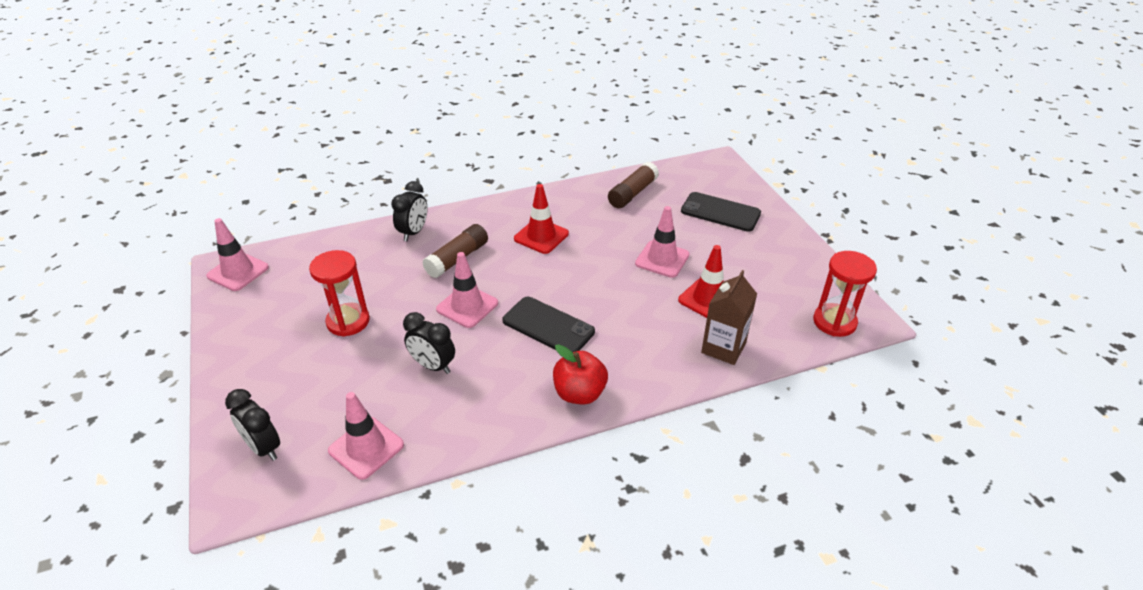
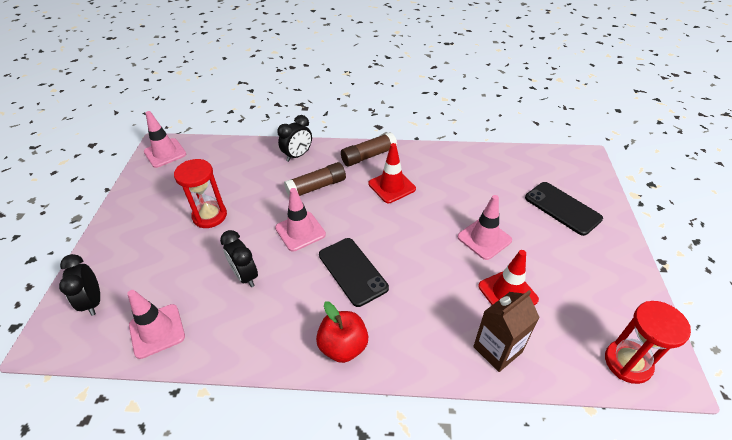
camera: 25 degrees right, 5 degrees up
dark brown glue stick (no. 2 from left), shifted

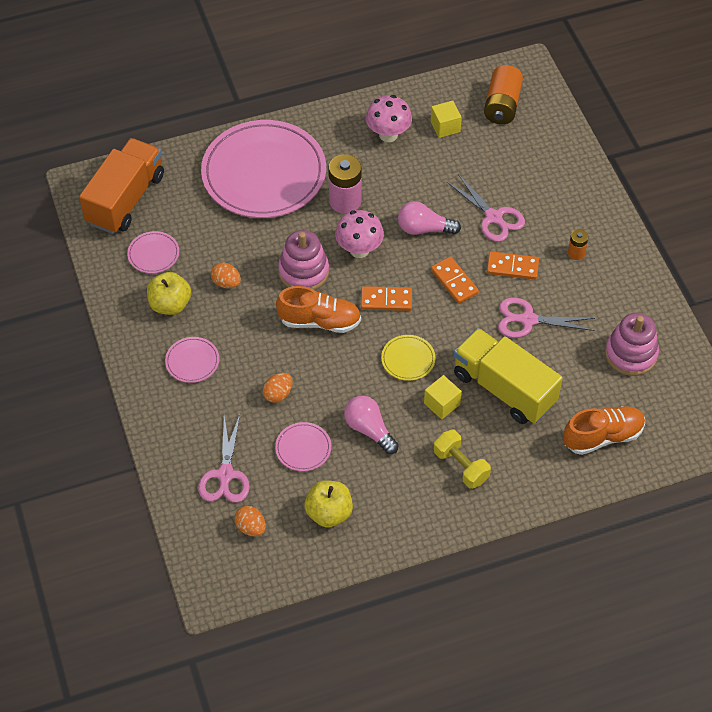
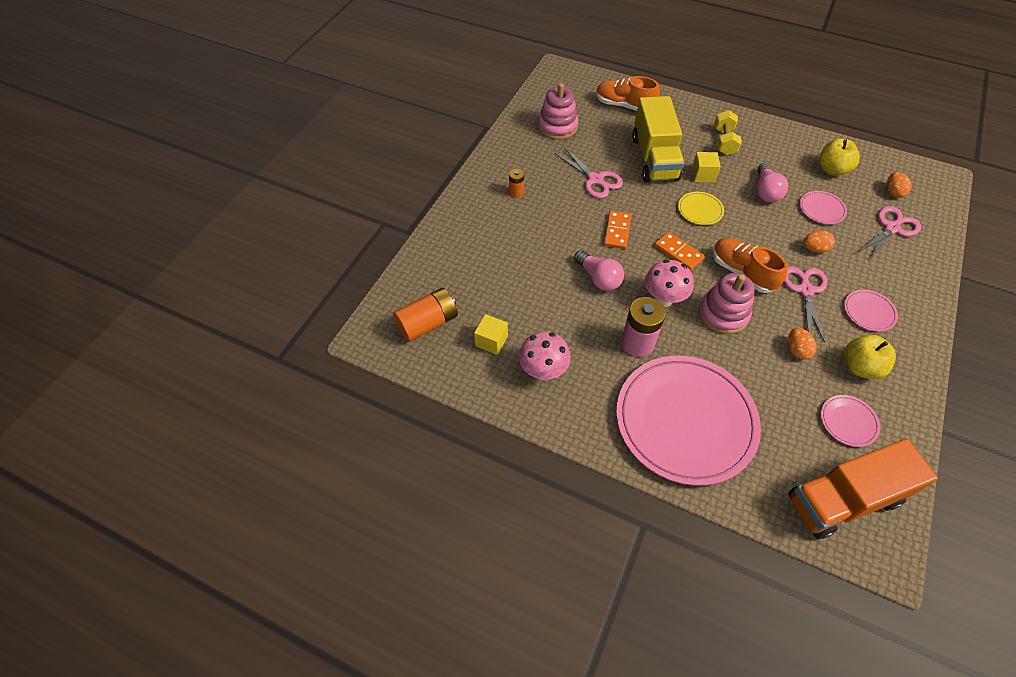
camera: 135 degrees left, 0 degrees up
rose-pink pair of scissors (no. 2 from left), shifted
orange domino (no. 3 from left) => nothing

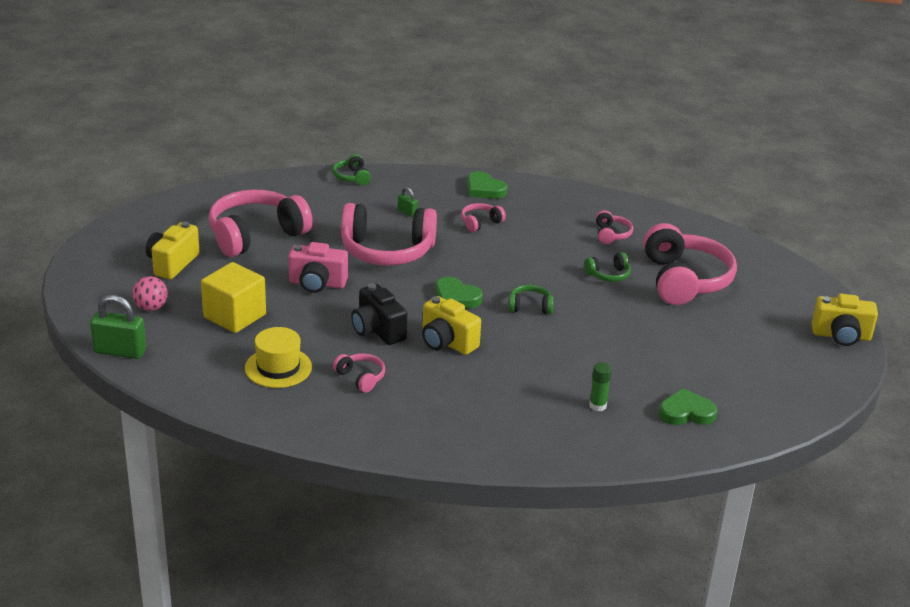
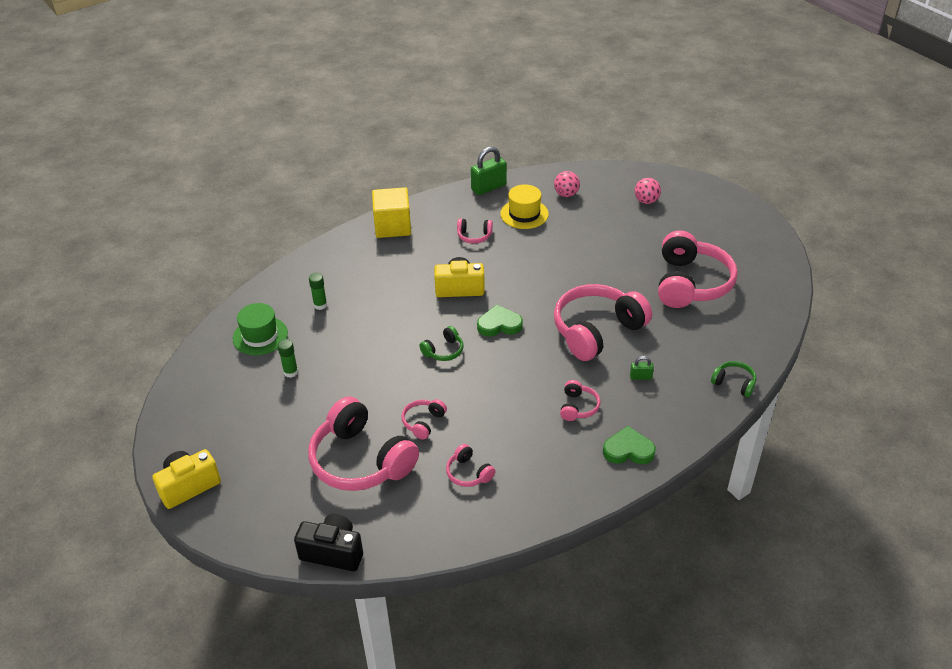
camera: 140 degrees right, 10 degrees up
yellow compact camera (no. 1 from left) => nothing
rose-pink compact camera => nothing
emerald headset (no. 3 from left) => rose-pink headset (no. 2 from left)
yellow cube, shifted
ebony compact camera, shifted
emerald small lock (no. 1 from left), shifted
emerald heart shape (no. 3 from left) => emerald top hat
nothing => rose-pink sphere (no. 1 from left)
nothing => emerald glue stick (no. 1 from left)

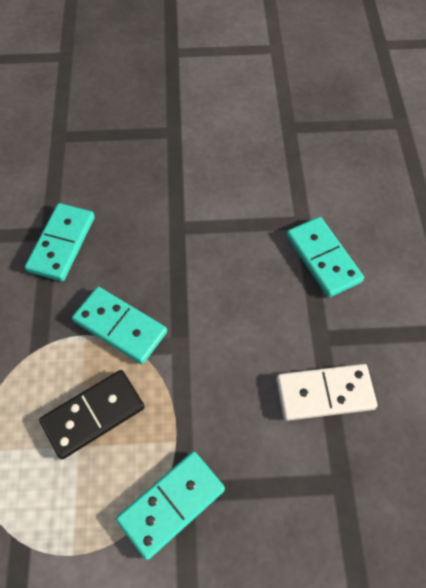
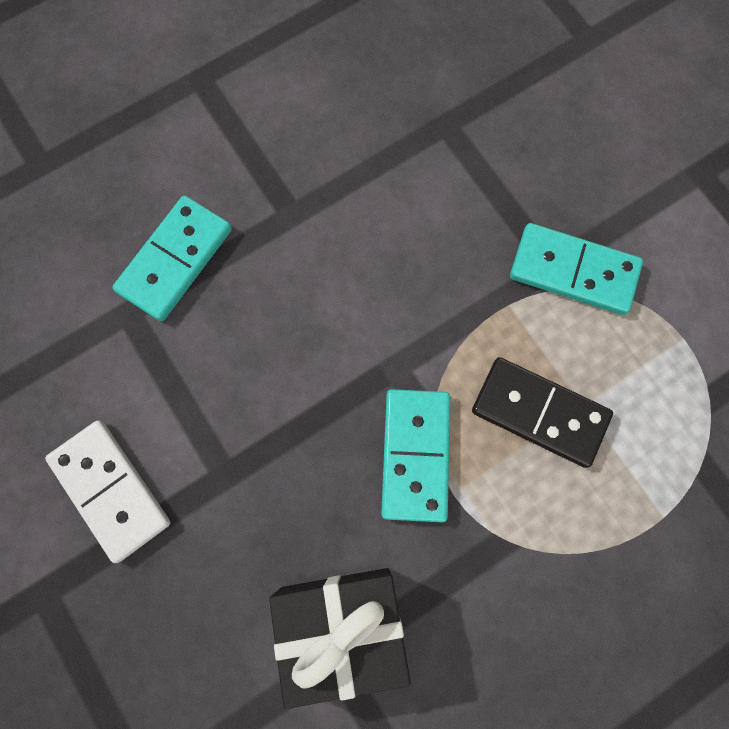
camera: 120 degrees left, 15 degrees up
aqua domino (no. 1 from left) => ebony present
white domino, shifted

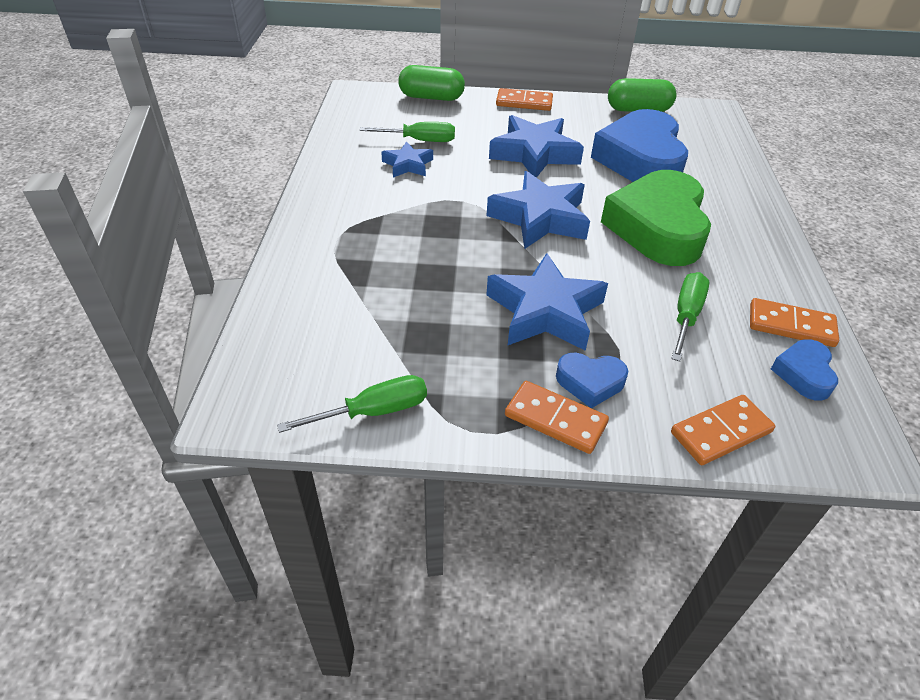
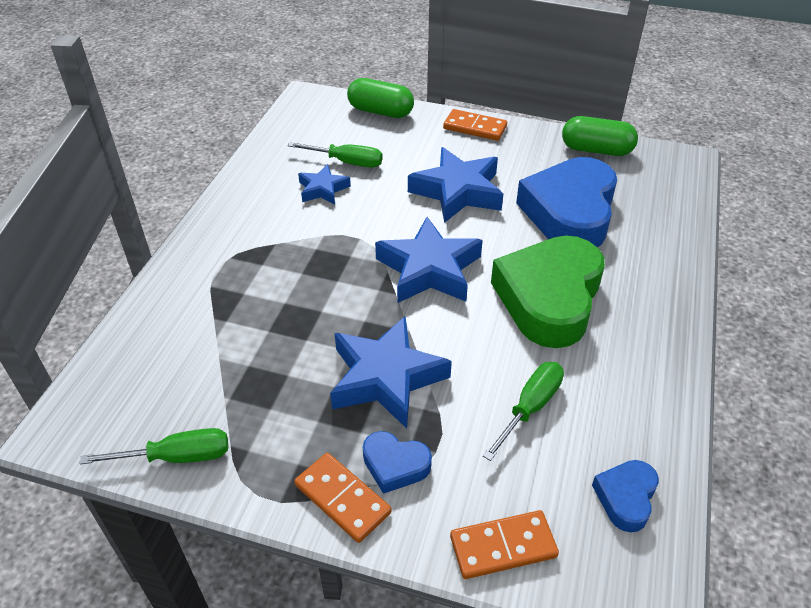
camera: 15 degrees right, 0 degrees up
orange domino (no. 4 from left) => nothing

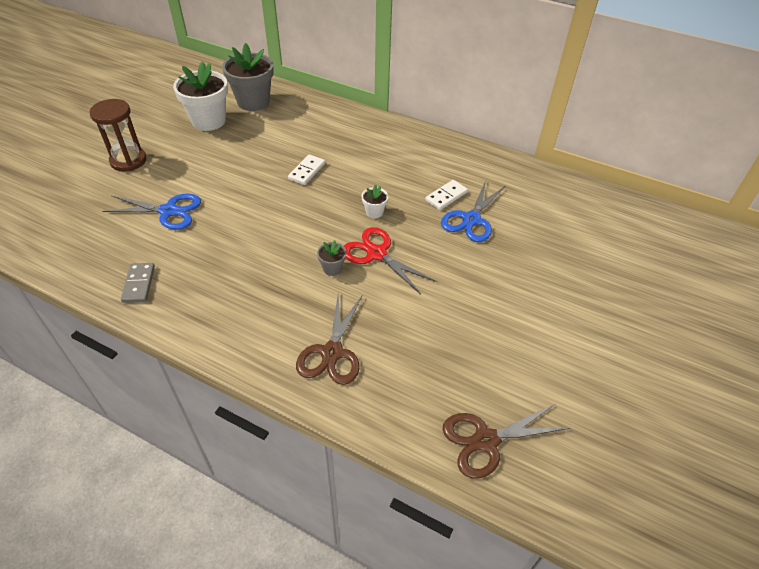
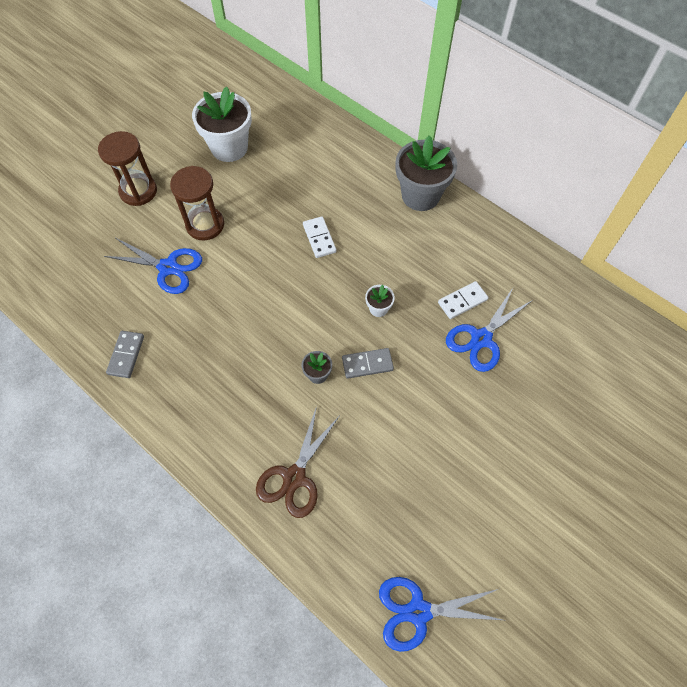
camera: 15 degrees right, 15 degrees up
grey flower pot (no. 1 from left in the first image) => grey flower pot (no. 2 from left), shifted
white domino (no. 1 from left), 60 degrees counterclockwise
scarlet pair of scissors => grey domino (no. 2 from left)
dark brown pair of scissors (no. 2 from left) => cobalt pair of scissors (no. 2 from left)
nothing => dark brown hourglass (no. 2 from left)

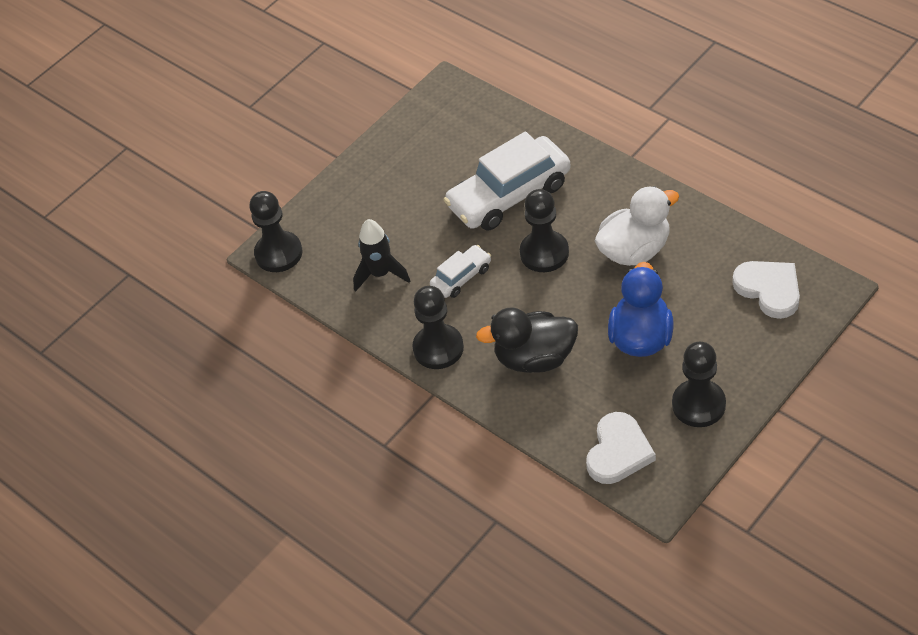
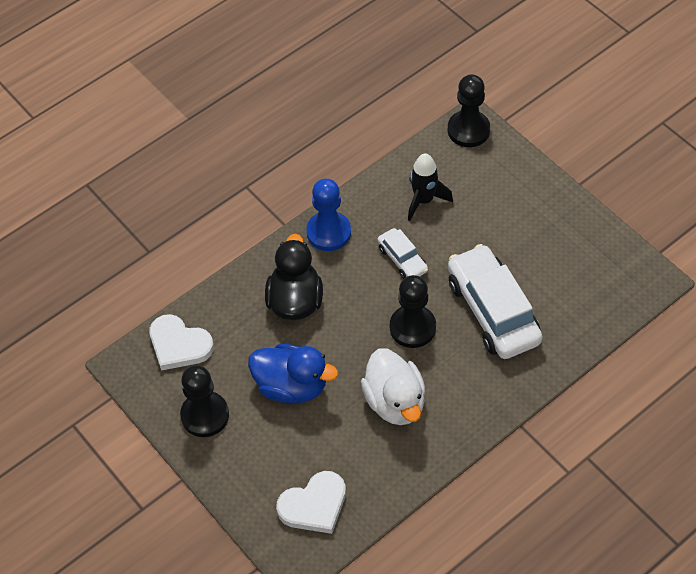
camera: 95 degrees right, 5 degrees up
ebony pawn (no. 2 from left) => cobalt pawn

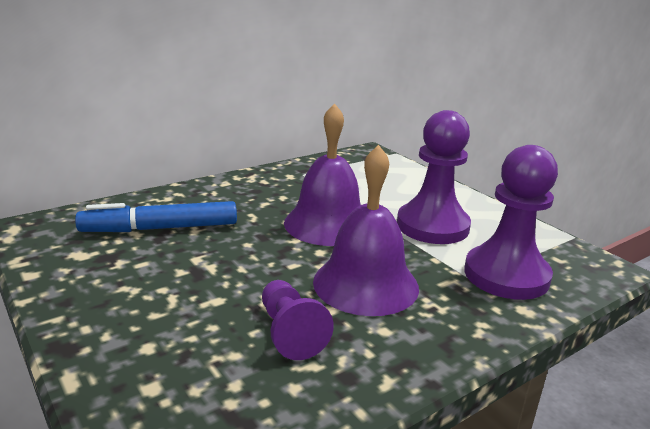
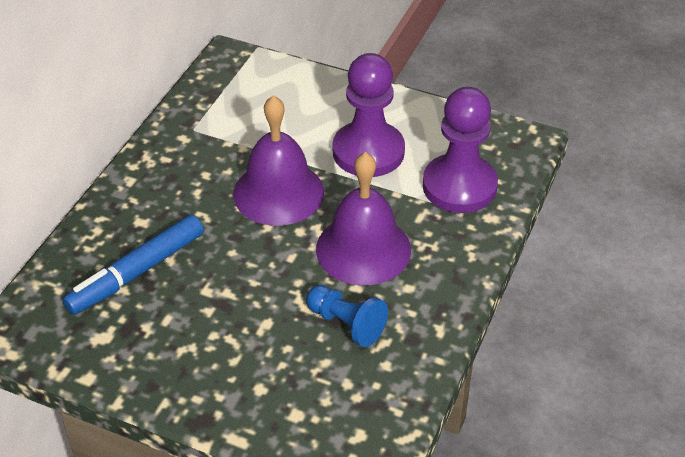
camera: 30 degrees left, 20 degrees up
violet pawn (no. 1 from left) => cobalt pawn

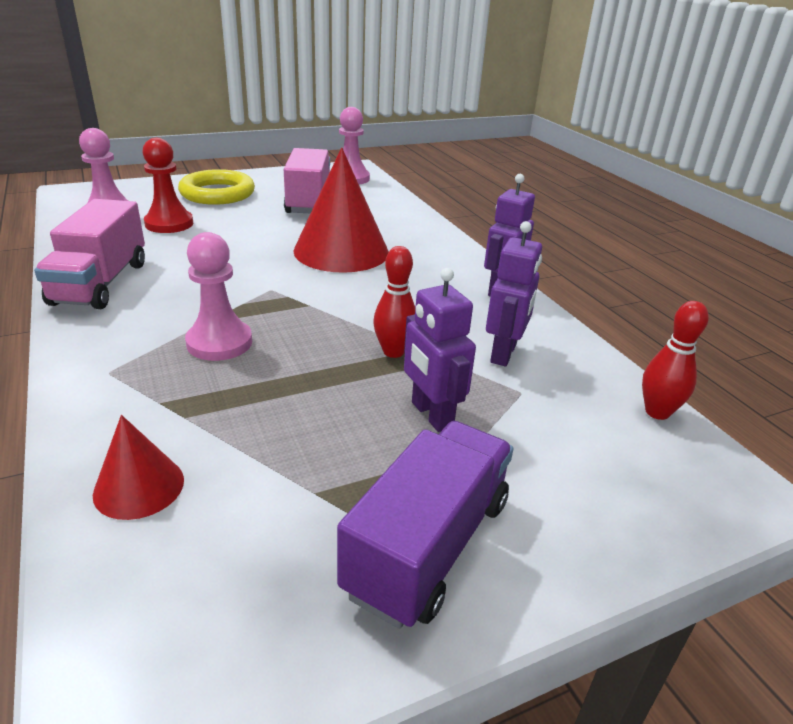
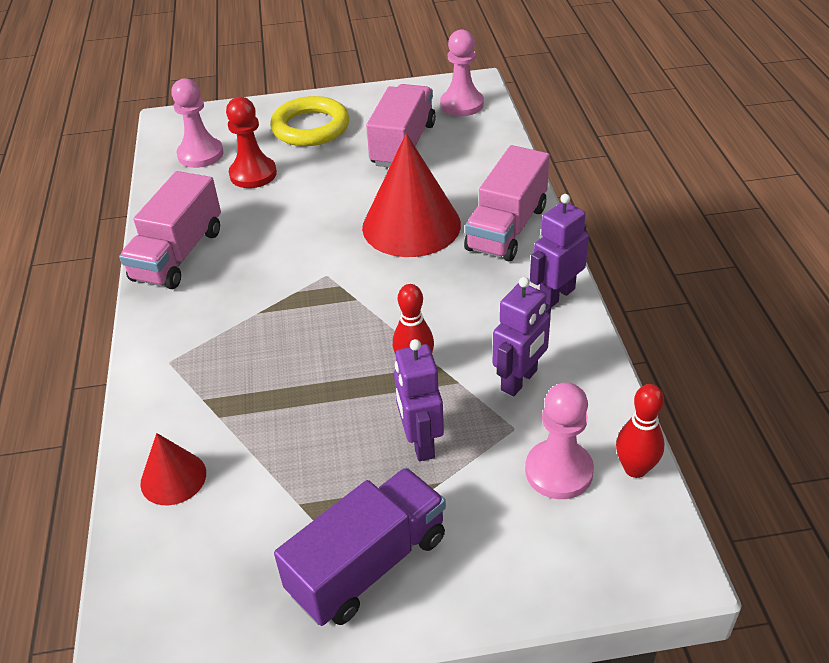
camera: 20 degrees right, 10 degrees up
rose-pink pawn (no. 2 from left in the first image) => rose-pink pawn (no. 3 from left), shifted
nothing => rose-pink toy truck (no. 3 from left)

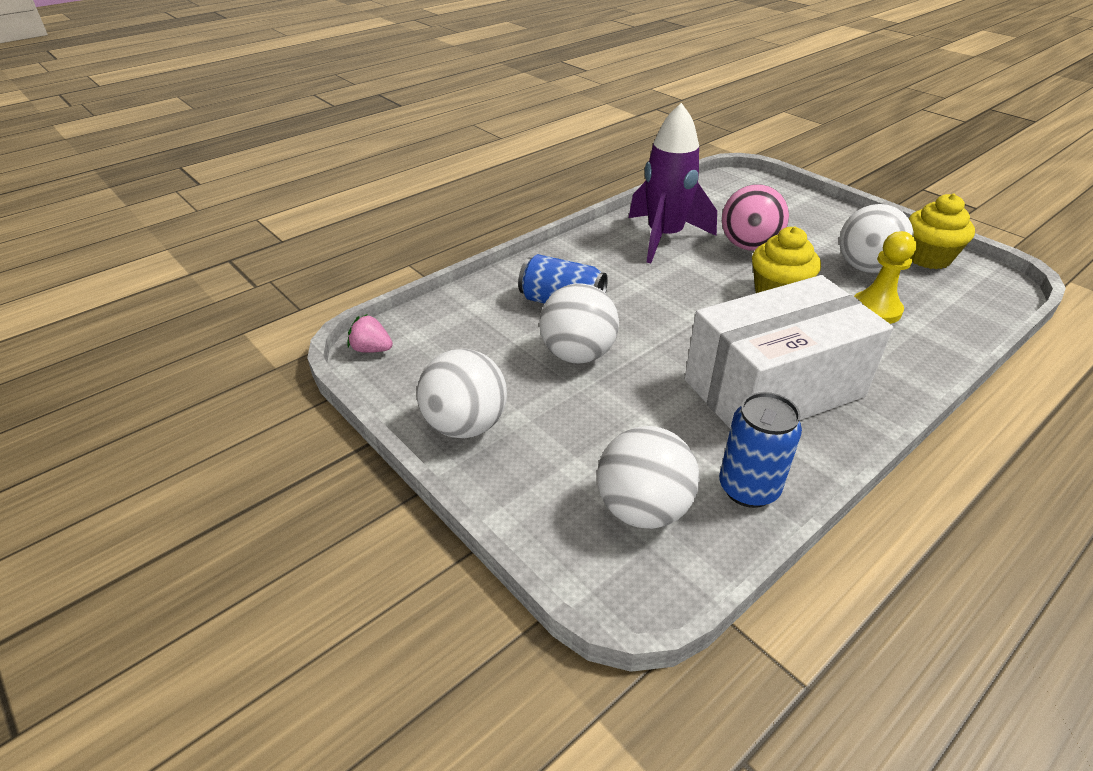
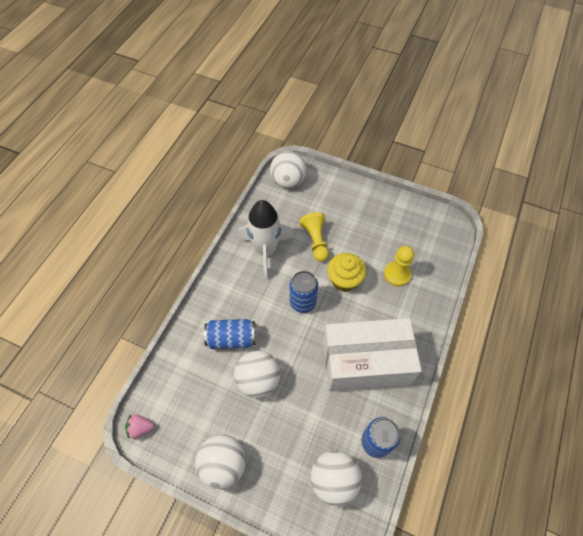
camera: 25 degrees left, 20 degrees up
violet spaceship => white spaceship
rose-pink sphere => yellow pawn (no. 1 from left)
yellow muffin (no. 2 from left) => nothing
white sphere (no. 4 from left in the first image) => white sphere (no. 3 from left), shifted
white box, 45 degrees clockwise
nothing => cobalt tin (no. 2 from left)

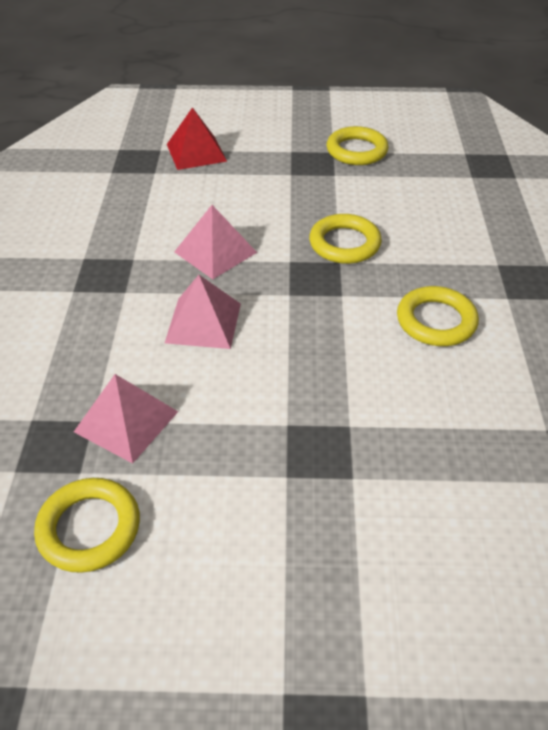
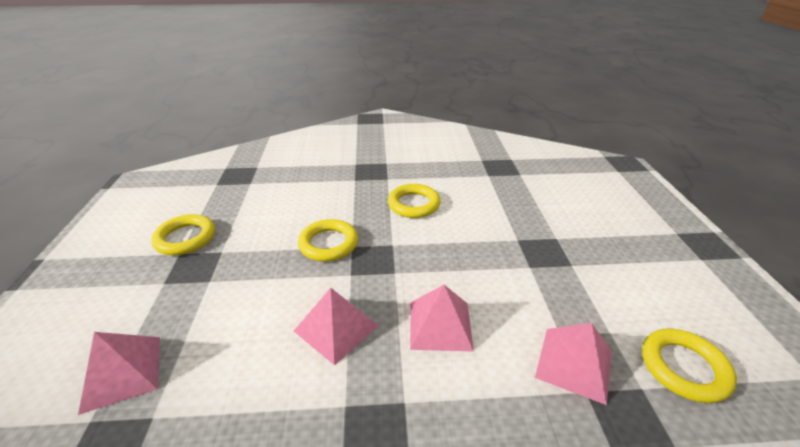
camera: 95 degrees left, 10 degrees down
scarlet pyramid => rose-pink pyramid (no. 1 from left)

